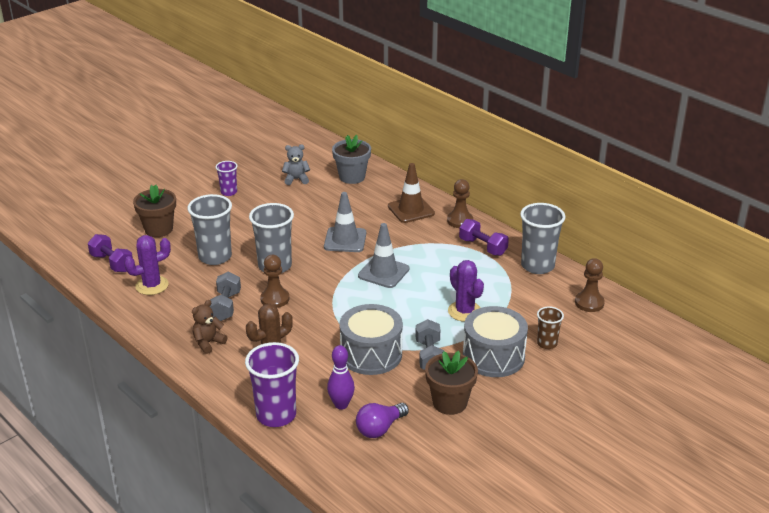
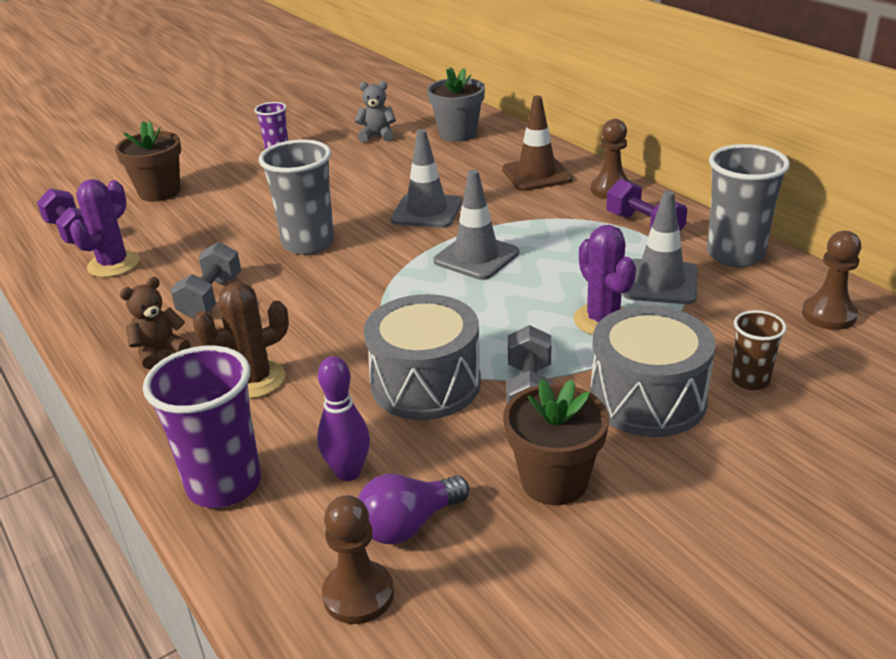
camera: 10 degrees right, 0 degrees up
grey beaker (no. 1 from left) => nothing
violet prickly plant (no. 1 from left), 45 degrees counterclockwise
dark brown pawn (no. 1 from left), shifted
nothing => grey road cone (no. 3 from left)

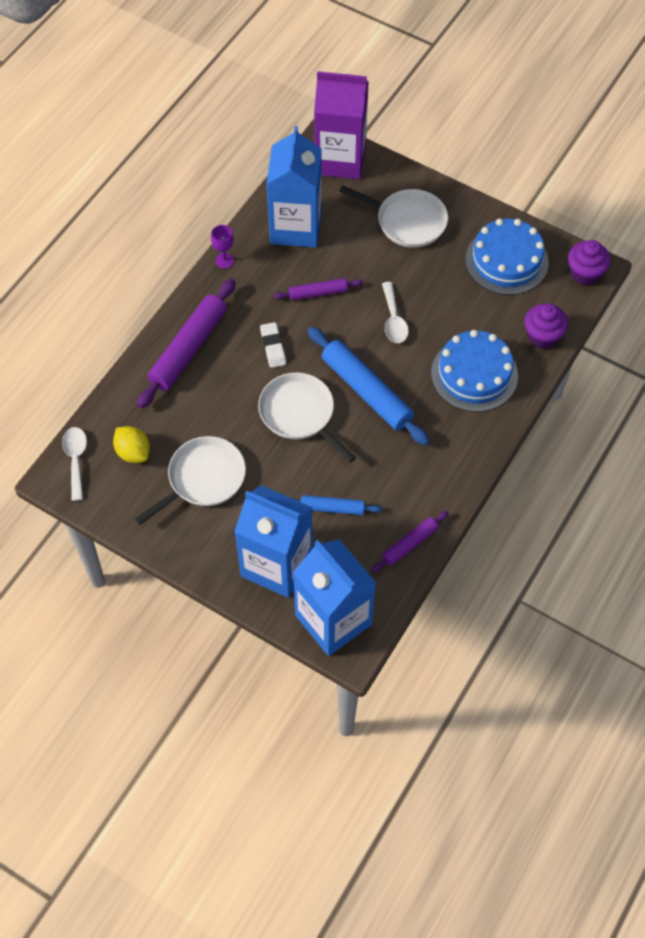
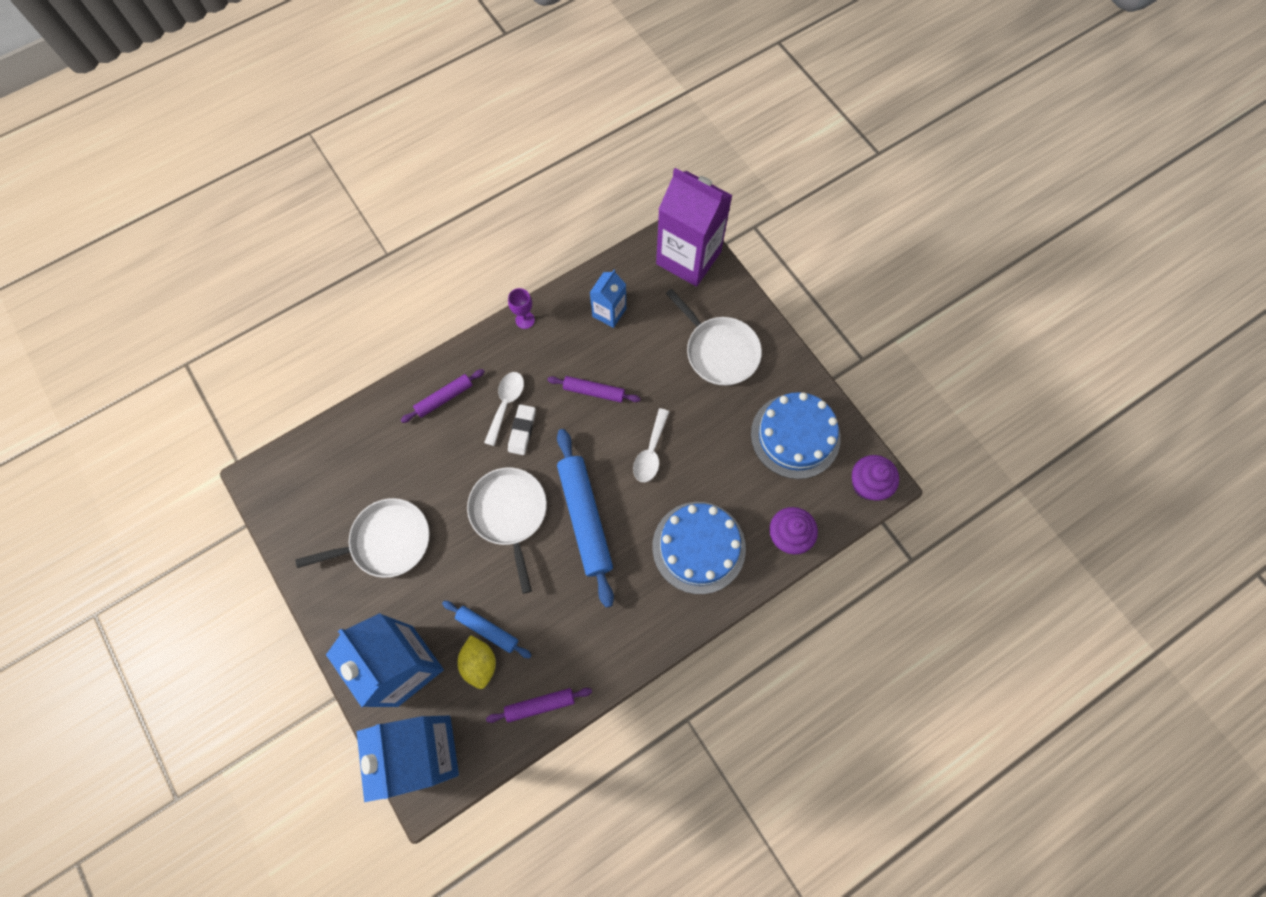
camera: 25 degrees right, 10 degrees up
cobalt milk carton (no. 2 from left in the first image) => cobalt milk carton (no. 3 from left), x0.51
violet dough roller (no. 1 from left), x0.54
yellow citrus fruit, shifted
white spoon (no. 1 from left), shifted

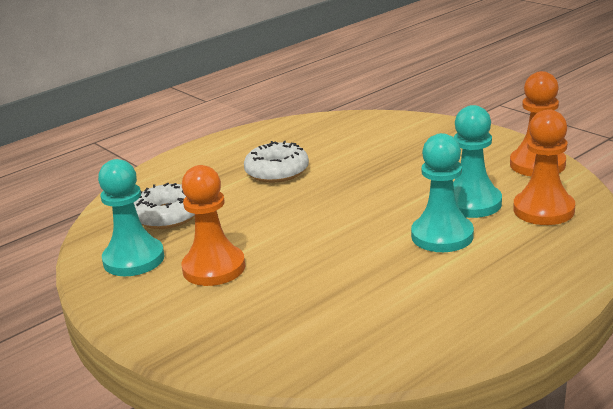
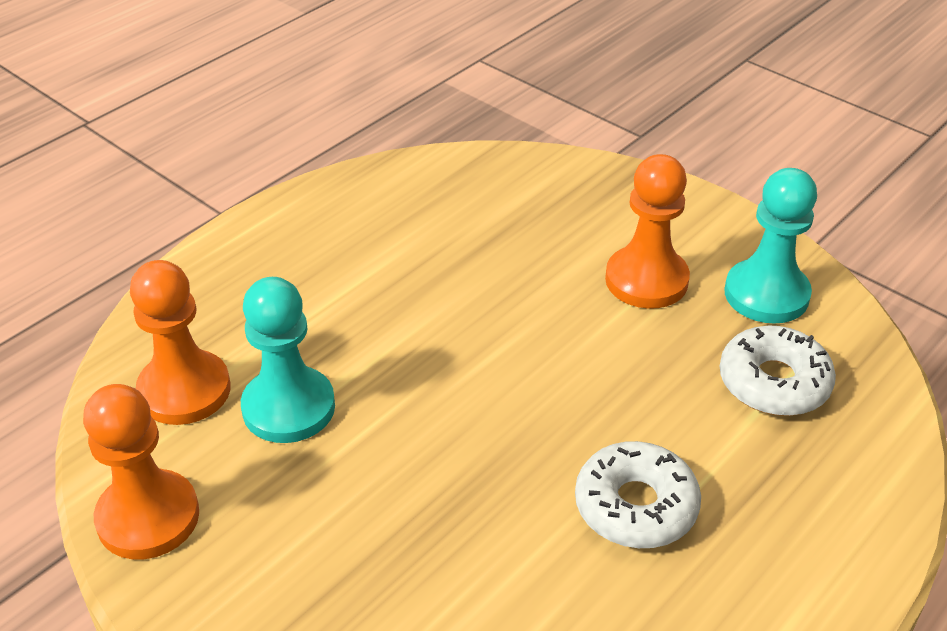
camera: 170 degrees right, 15 degrees up
aqua pawn (no. 2 from left) => nothing

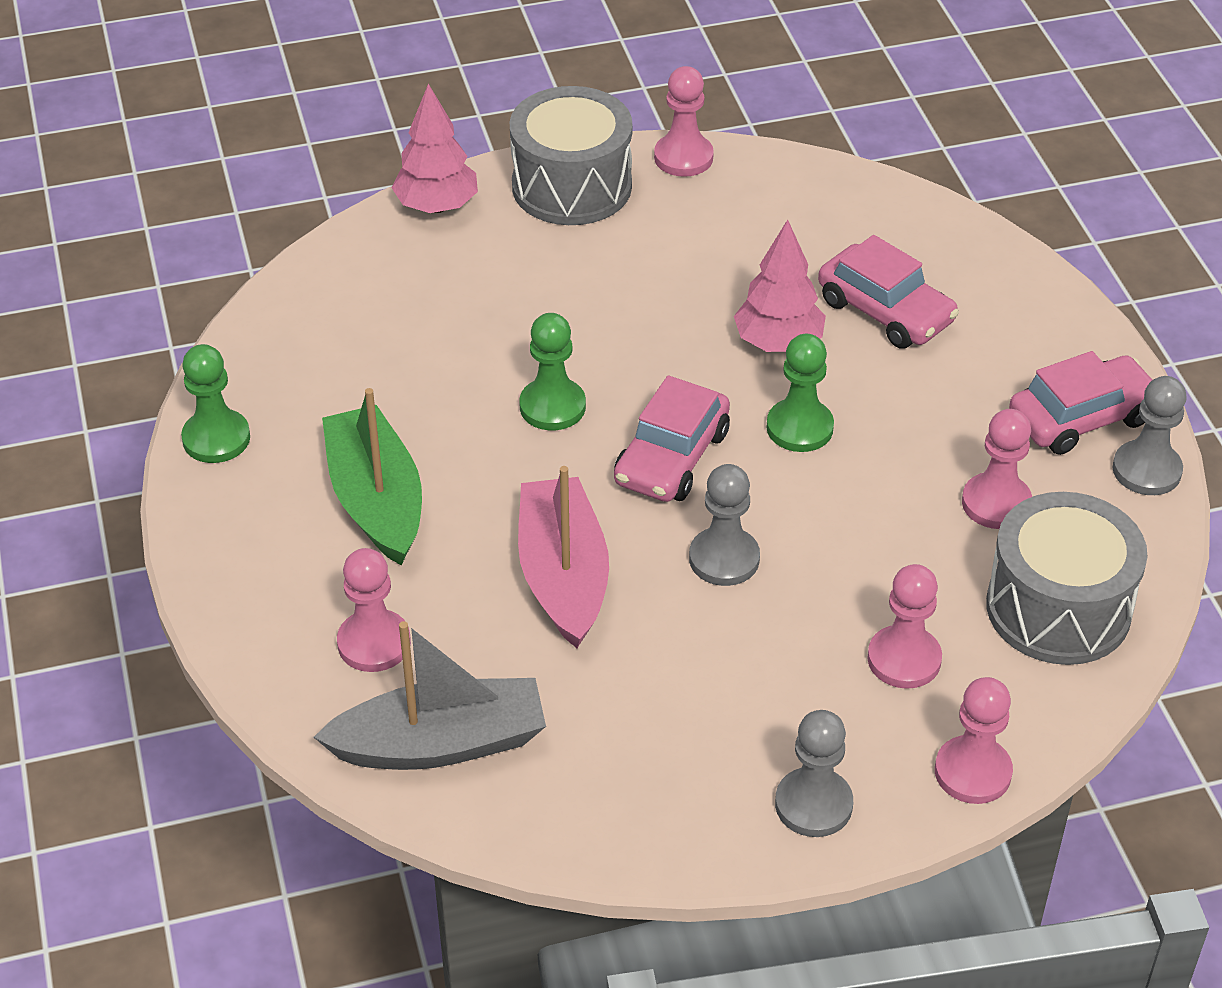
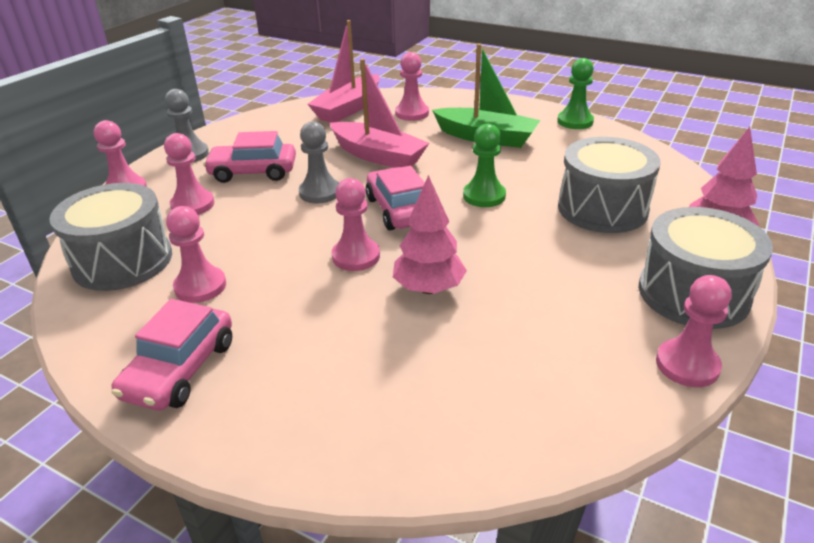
camera: 135 degrees right, 10 degrees down
rose-pink car (no. 2 from left), shifted
emerald pawn (no. 3 from left) => rose-pink pawn (no. 4 from left)
grey pawn (no. 3 from left) => nothing
grey toy boat => rose-pink toy boat (no. 1 from left)
nothing => grey drum (no. 2 from left)

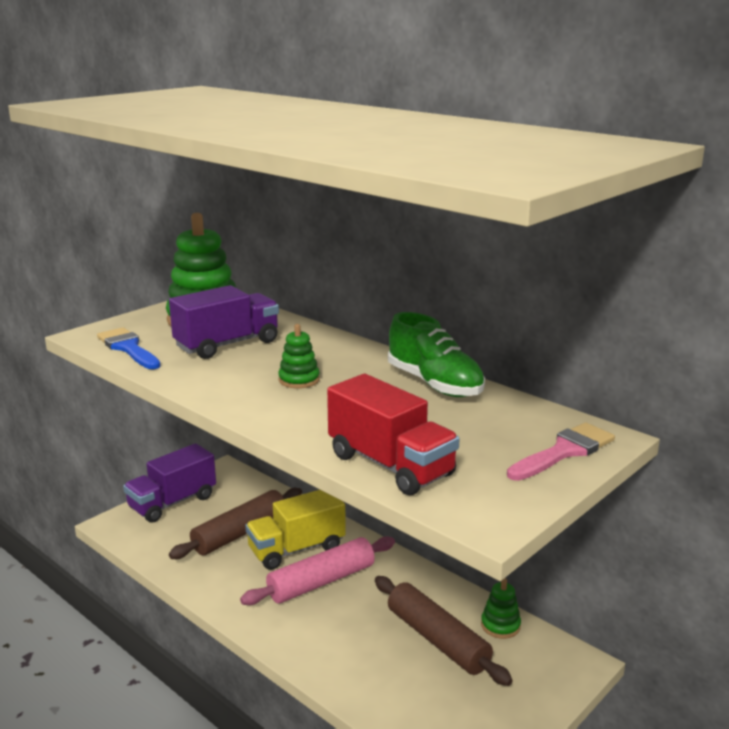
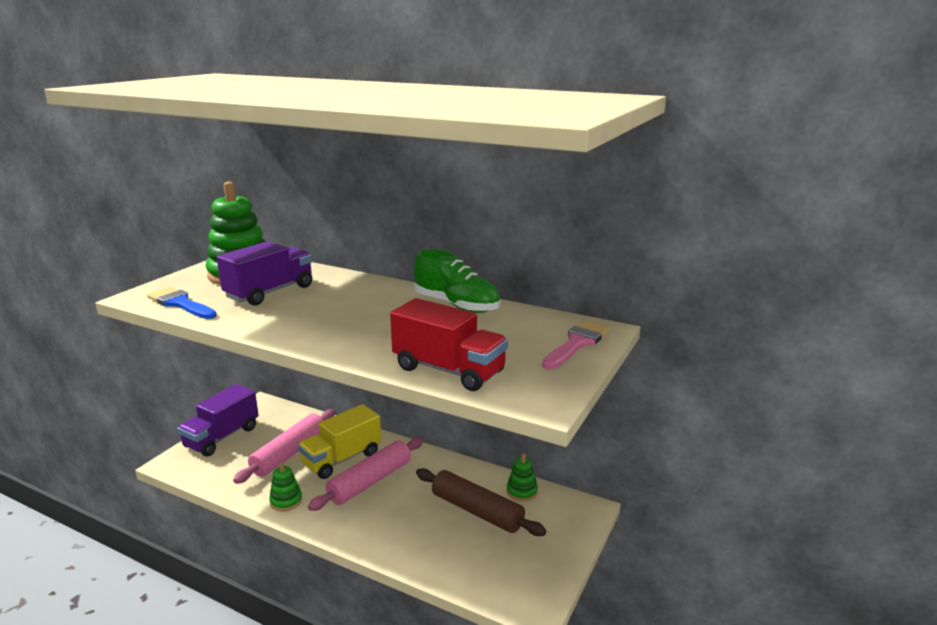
camera: 15 degrees left, 0 degrees up
emerald stacking rings (no. 2 from left), shifted
dark brown dough roller (no. 1 from left) => rose-pink dough roller (no. 1 from left)

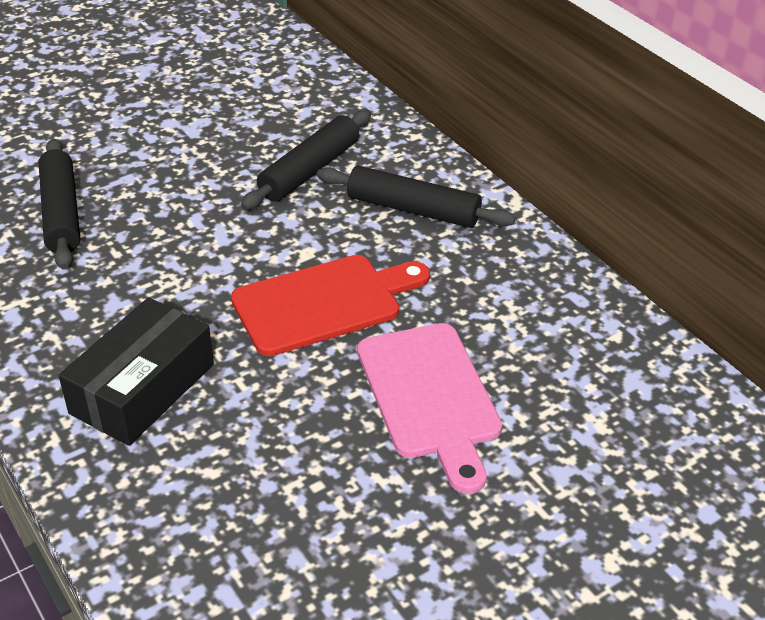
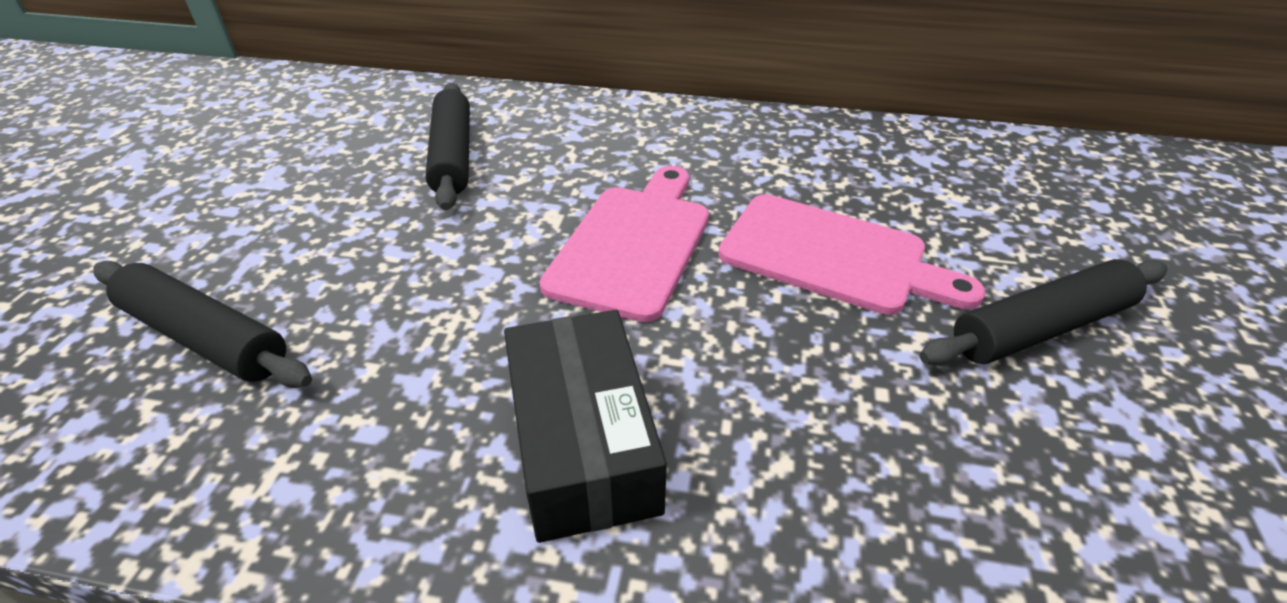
camera: 45 degrees left, 0 degrees up
ebony dough roller (no. 3 from left), shifted
scarlet bread board => rose-pink bread board (no. 1 from left)

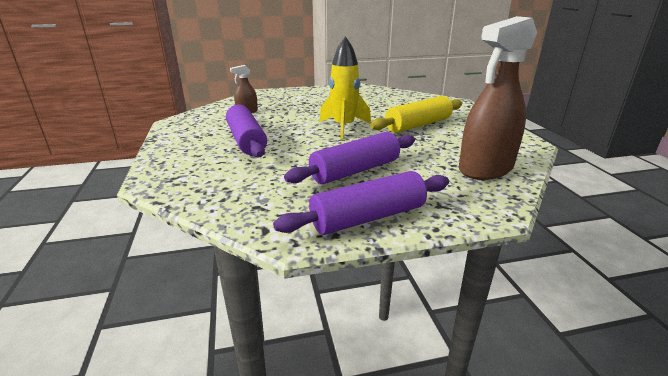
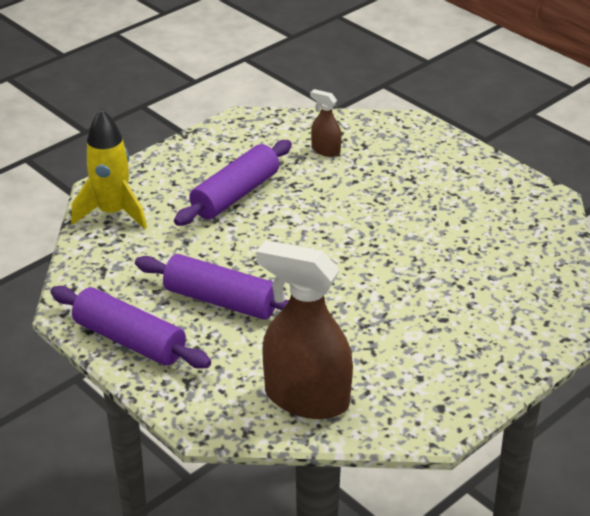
camera: 60 degrees right, 10 degrees up
yellow spaceship, shifted
yellow dough roller => nothing

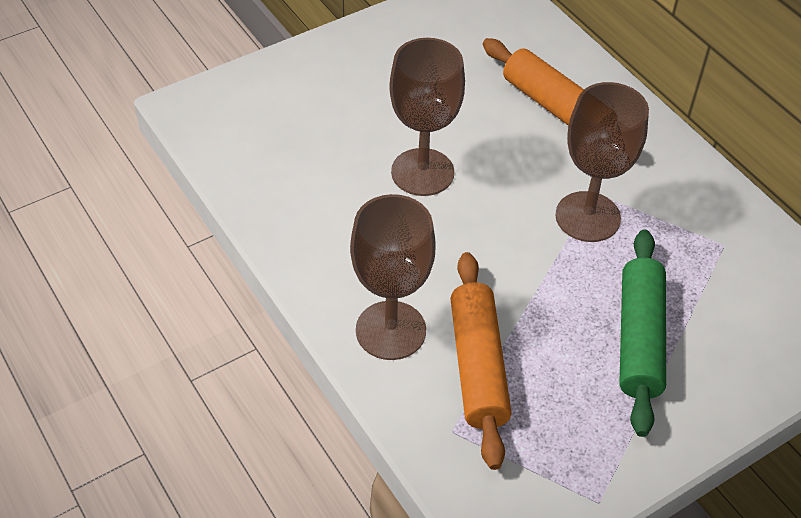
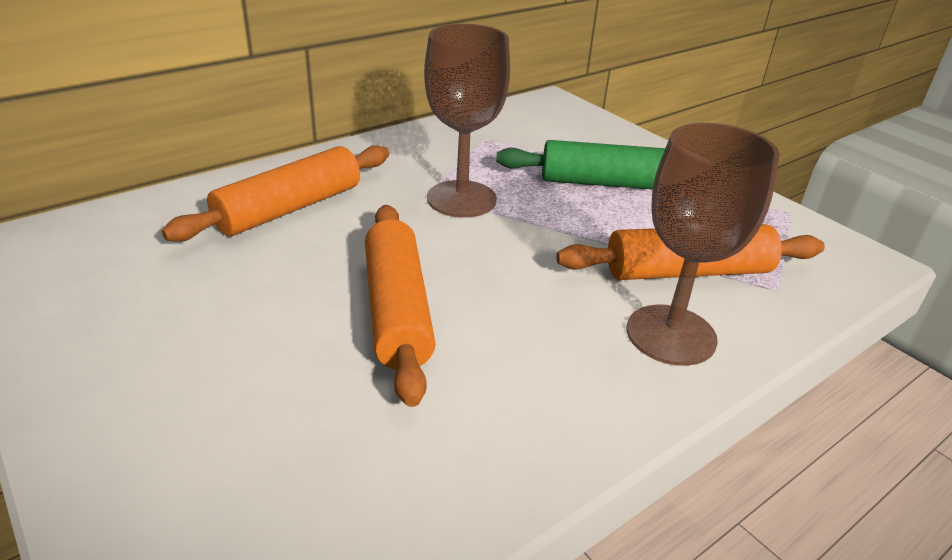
camera: 95 degrees left, 15 degrees down
dark brown goblet (no. 2 from left) => orange dough roller (no. 2 from left)

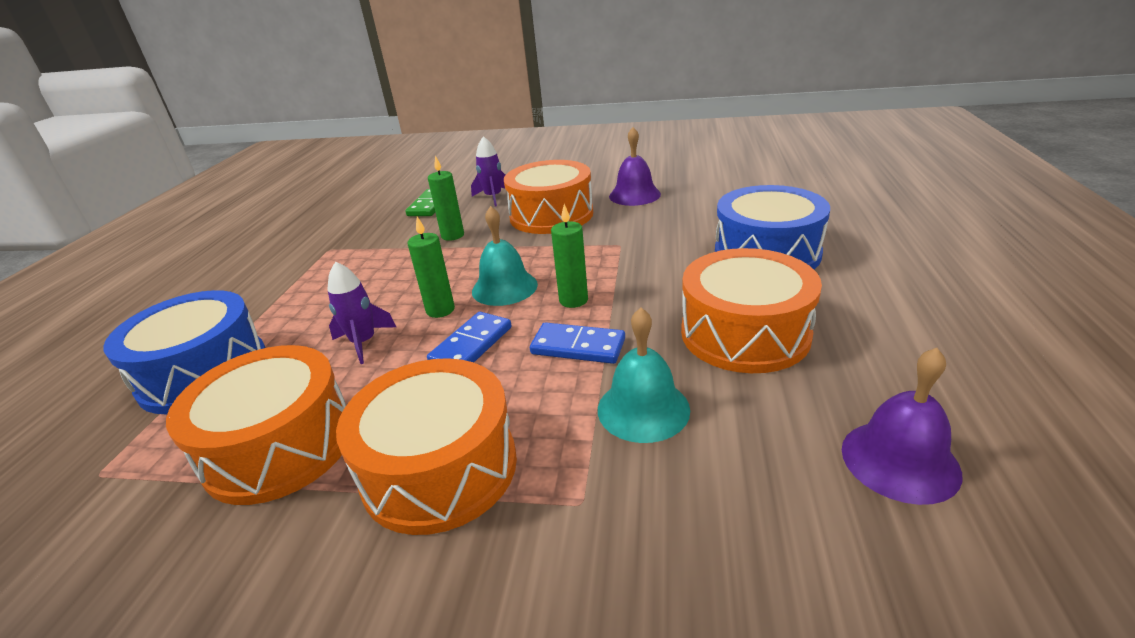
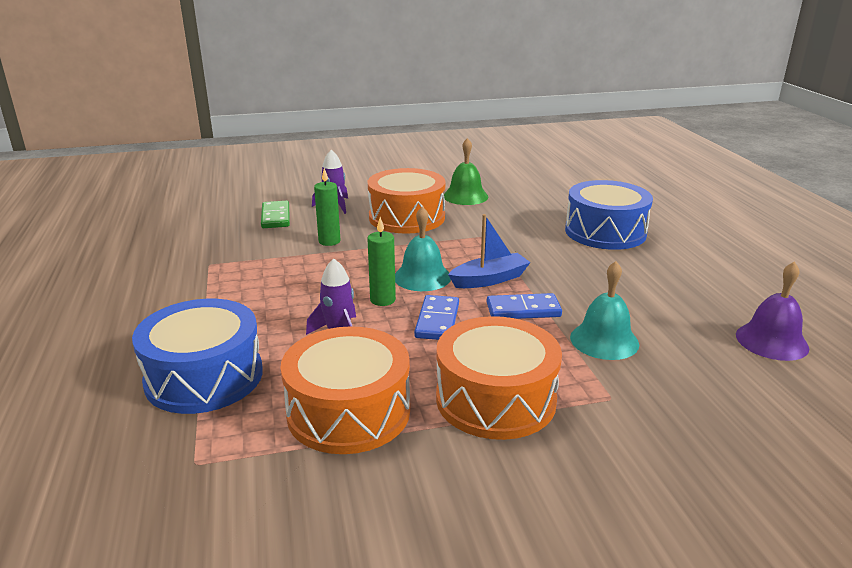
camera: 25 degrees left, 5 degrees down
violet hand bell (no. 1 from left) => emerald hand bell
emerald wax candle (no. 3 from left) => cobalt toy boat
orange drum (no. 4 from left) => nothing

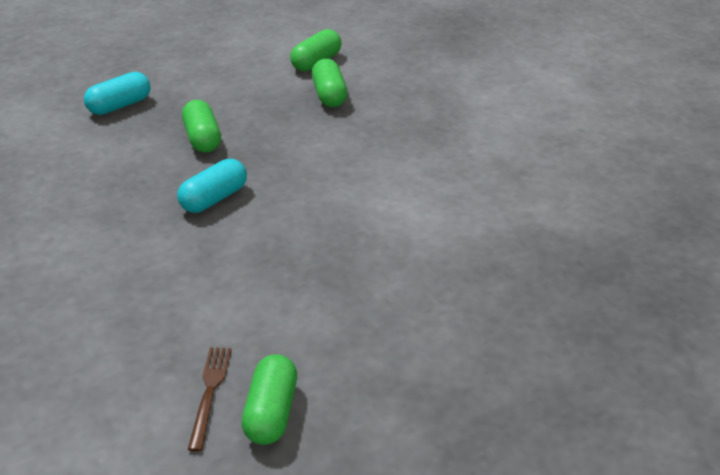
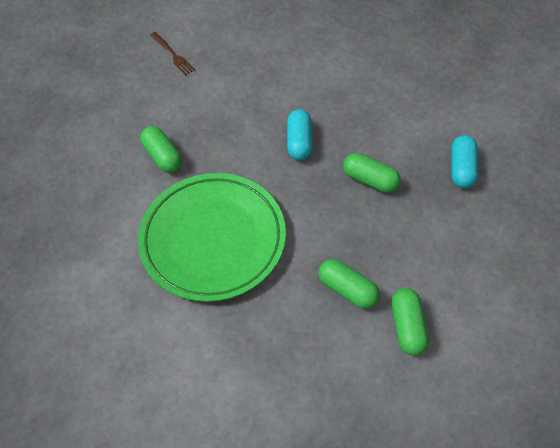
camera: 140 degrees right, 20 degrees up
emerald pill (no. 2 from left in the first image) => emerald pill (no. 1 from left), shifted
nothing => emerald plate

